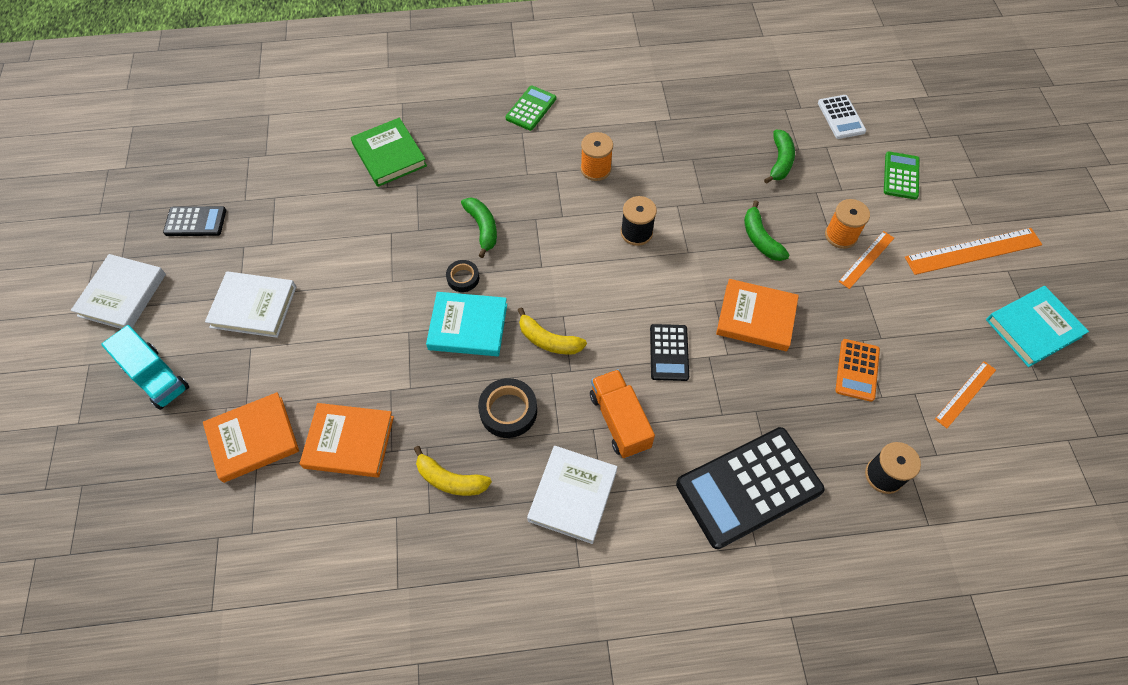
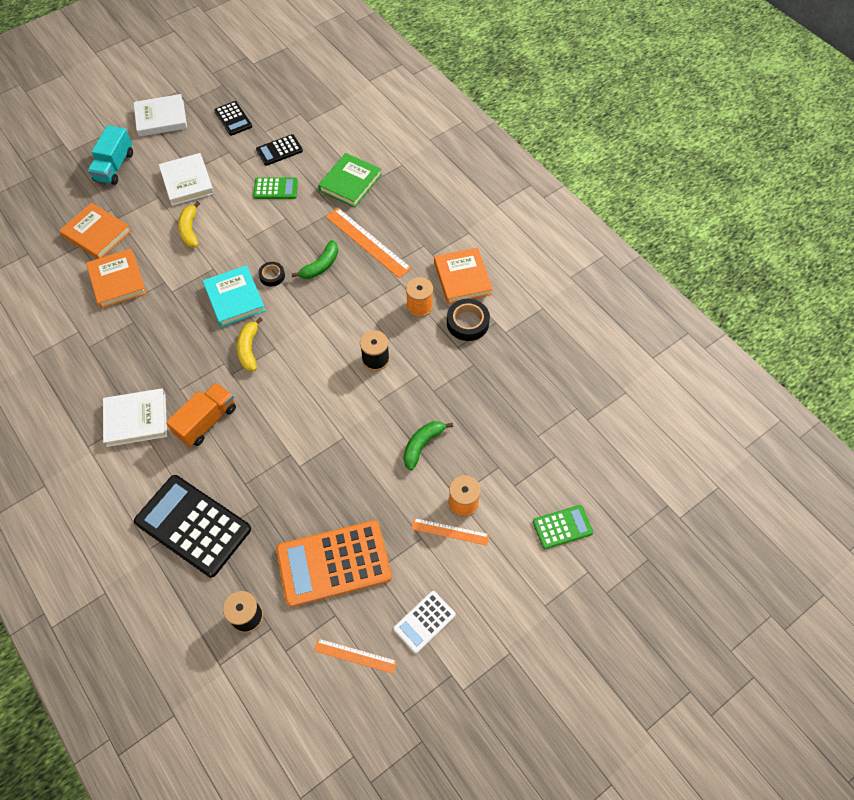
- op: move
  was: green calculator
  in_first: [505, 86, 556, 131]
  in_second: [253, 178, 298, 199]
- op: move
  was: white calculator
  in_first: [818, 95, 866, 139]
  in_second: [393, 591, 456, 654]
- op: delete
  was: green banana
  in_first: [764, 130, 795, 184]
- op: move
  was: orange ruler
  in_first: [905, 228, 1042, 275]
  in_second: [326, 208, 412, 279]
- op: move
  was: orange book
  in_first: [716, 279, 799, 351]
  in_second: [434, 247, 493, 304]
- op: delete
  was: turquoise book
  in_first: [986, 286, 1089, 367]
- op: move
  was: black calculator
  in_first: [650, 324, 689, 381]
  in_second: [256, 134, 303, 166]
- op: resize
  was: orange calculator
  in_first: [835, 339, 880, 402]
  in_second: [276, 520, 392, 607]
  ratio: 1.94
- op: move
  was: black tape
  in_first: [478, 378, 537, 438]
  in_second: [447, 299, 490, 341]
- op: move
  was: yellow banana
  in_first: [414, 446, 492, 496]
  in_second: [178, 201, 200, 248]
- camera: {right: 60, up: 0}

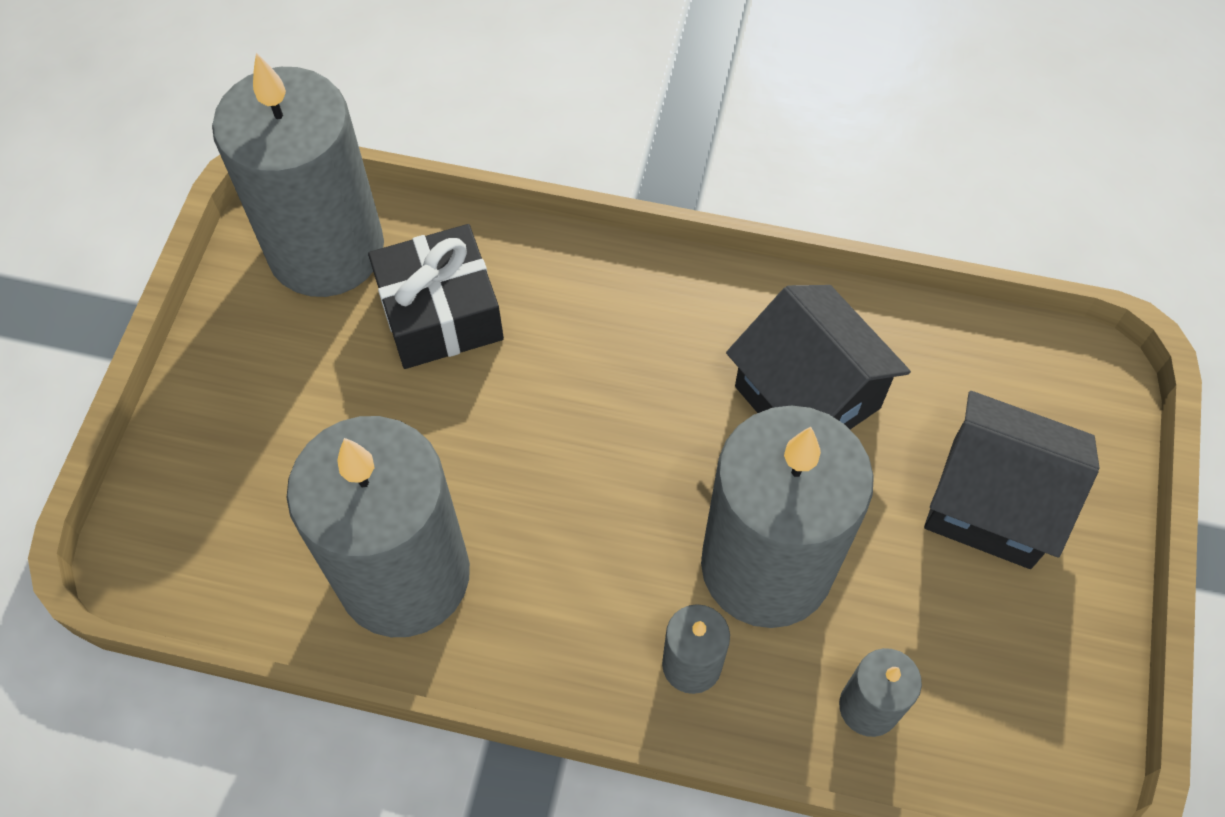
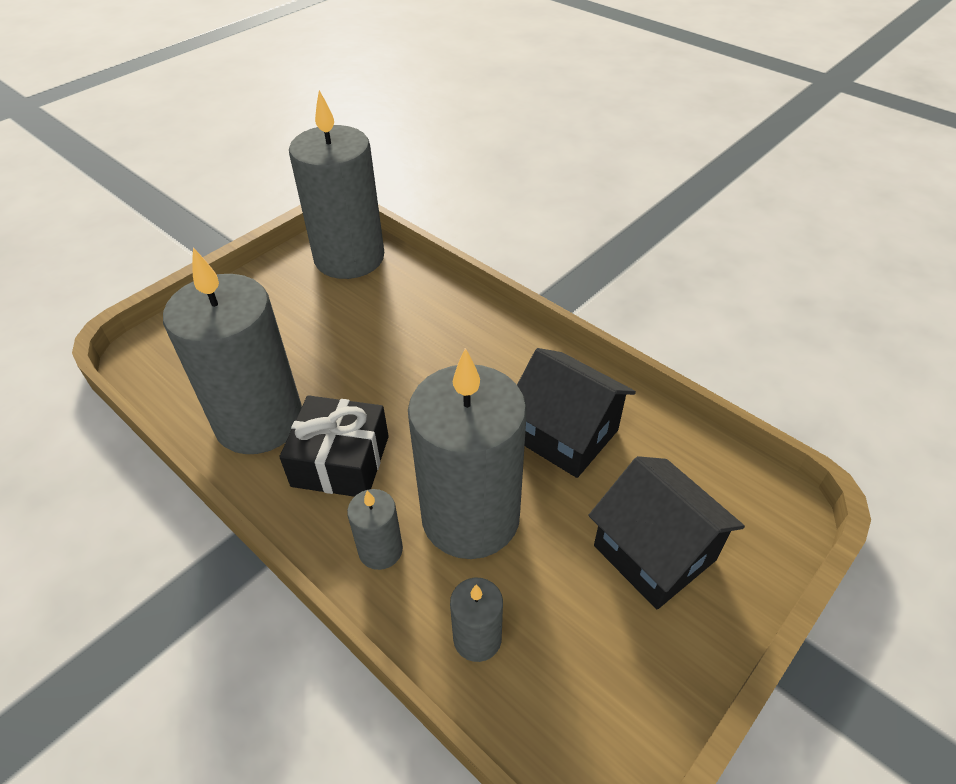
- op: move
  was: black gift
  in_first: [368, 224, 504, 369]
  in_second: [280, 395, 389, 497]
- op: rotate
  was: black house
  in_first: [726, 285, 911, 429]
  in_second: [517, 348, 636, 478]
  clockwise: -45
- camera: {right: 30, up: -15}

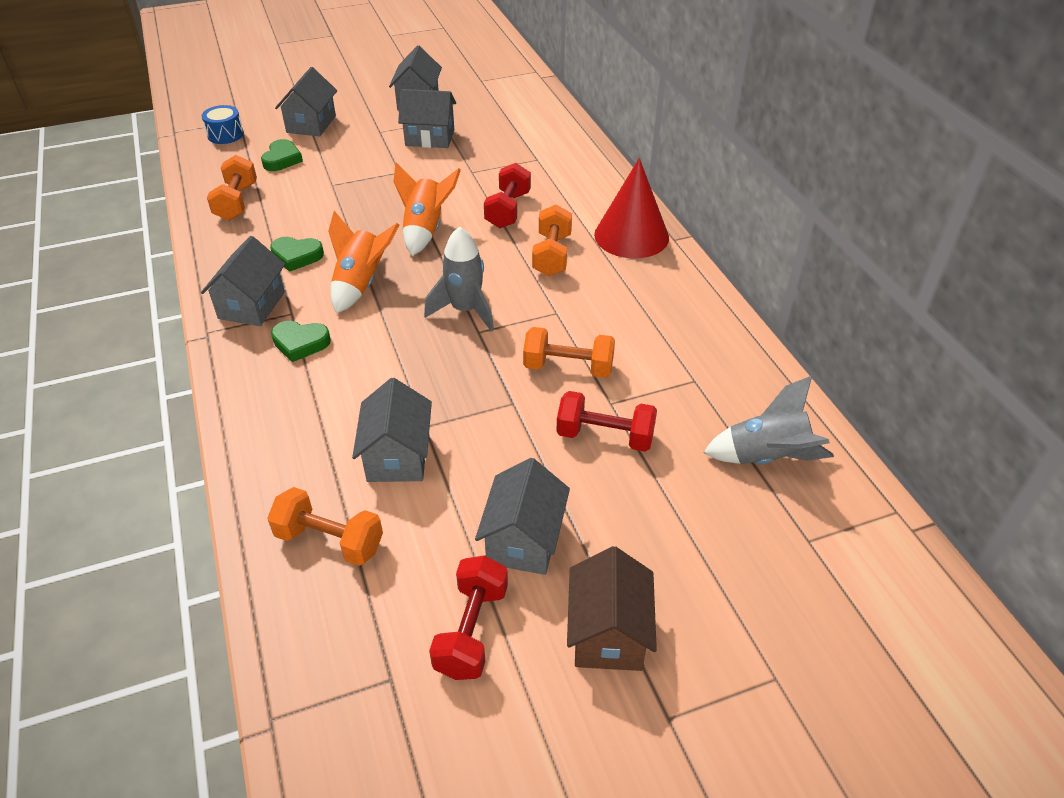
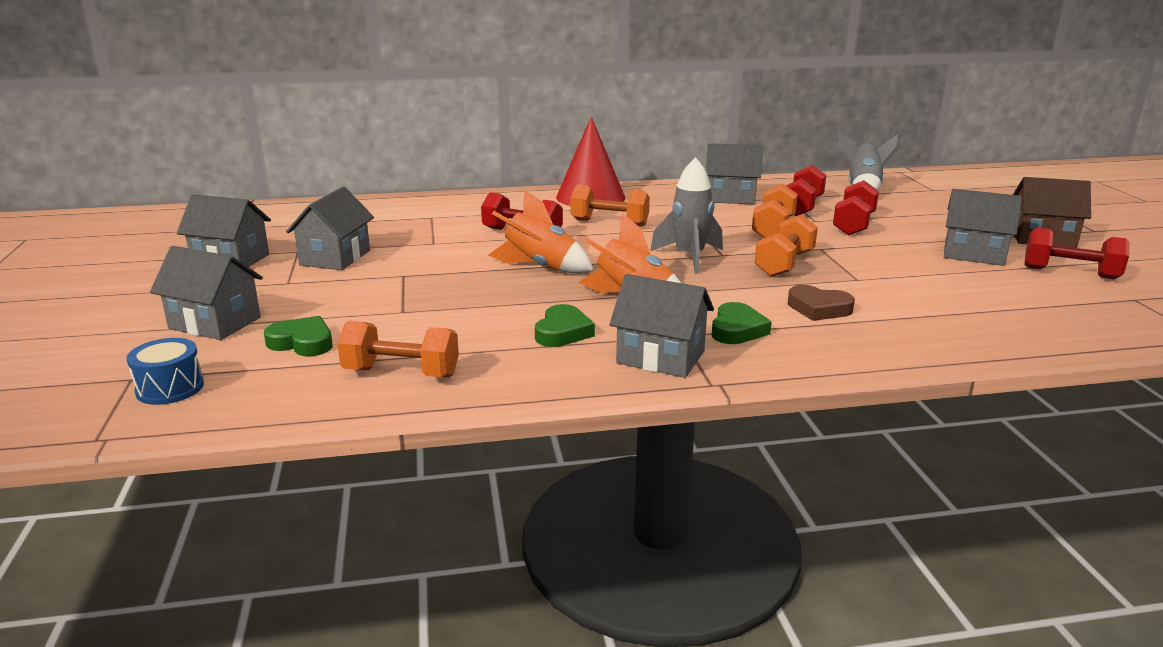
- op: move
  was: grey house
  in_first: [352, 378, 432, 482]
  in_second: [706, 143, 763, 205]
- op: move
  was: orange dumbbell
  in_first: [267, 487, 383, 566]
  in_second: [755, 214, 818, 277]
- op: insert
  now: red dumbbell
  in_second: [786, 165, 826, 216]
- op: insert
  now: brown heart
  in_second: [788, 285, 855, 321]
- camera: {right: -80, up: -20}

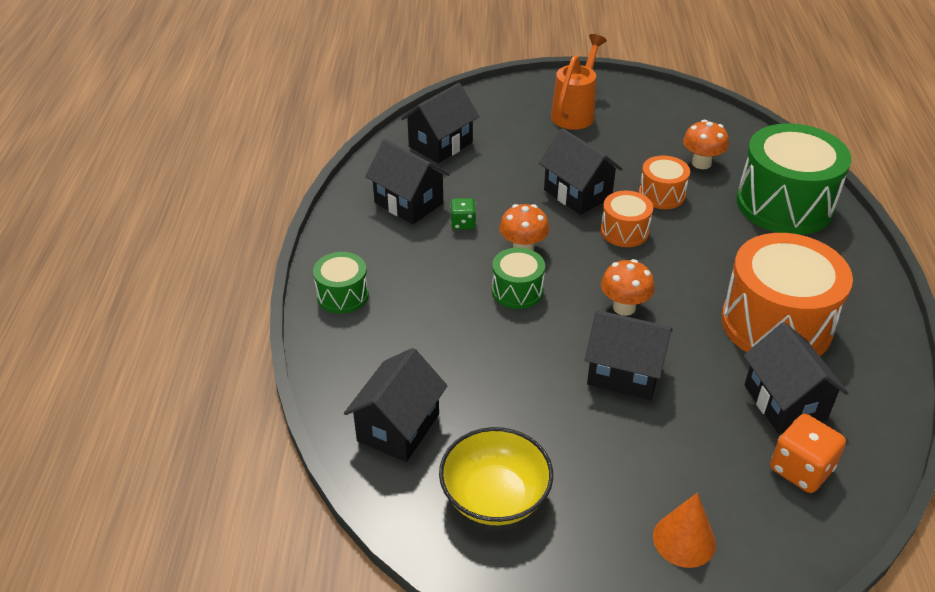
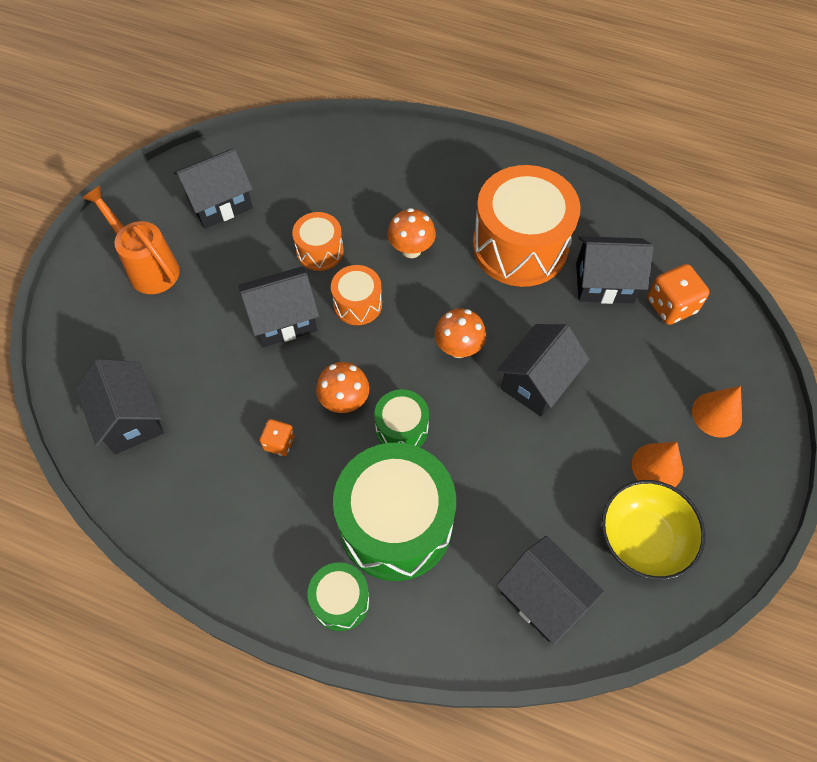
- op: move
  was: orange mushroom
  in_first: [683, 120, 729, 169]
  in_second: [388, 208, 436, 258]
- op: move
  was: green drum
  in_first: [736, 123, 851, 235]
  in_second: [333, 443, 456, 581]
- op: move
  was: black house
  in_first: [365, 139, 450, 224]
  in_second: [174, 148, 253, 229]
- op: recolor
  was: green dice
  now: orange dice
  in_first: [450, 198, 476, 230]
  in_second: [259, 419, 295, 456]
- op: insert
  now: orange cone
  in_second: [632, 442, 683, 487]
- camera: {right: -70, up: 20}

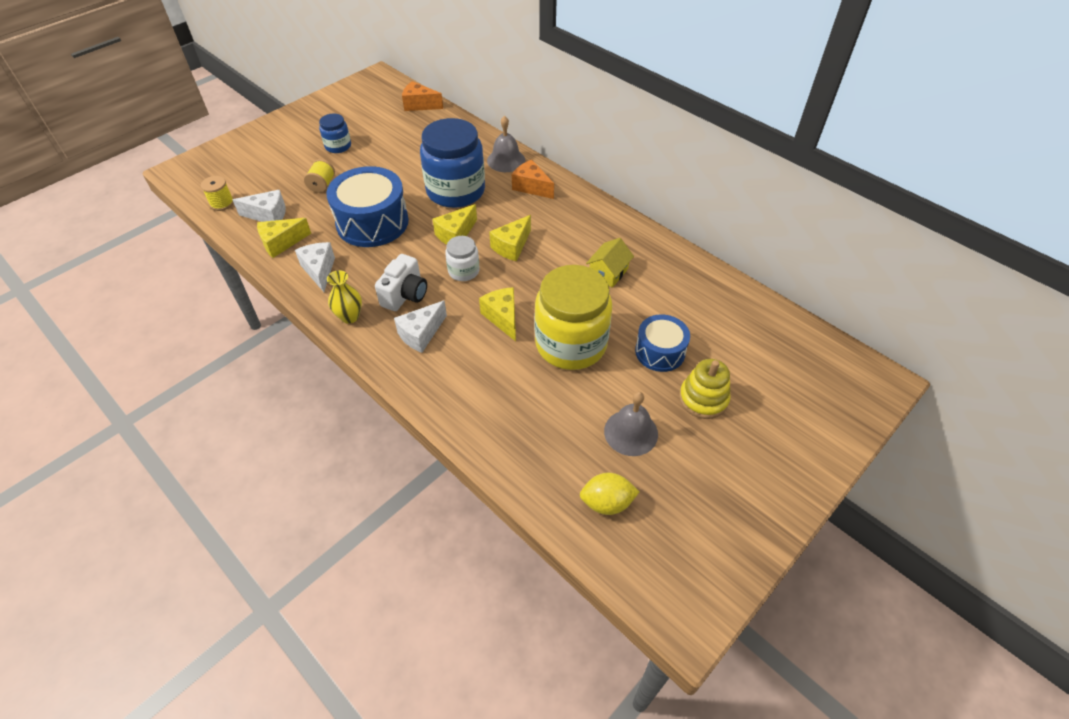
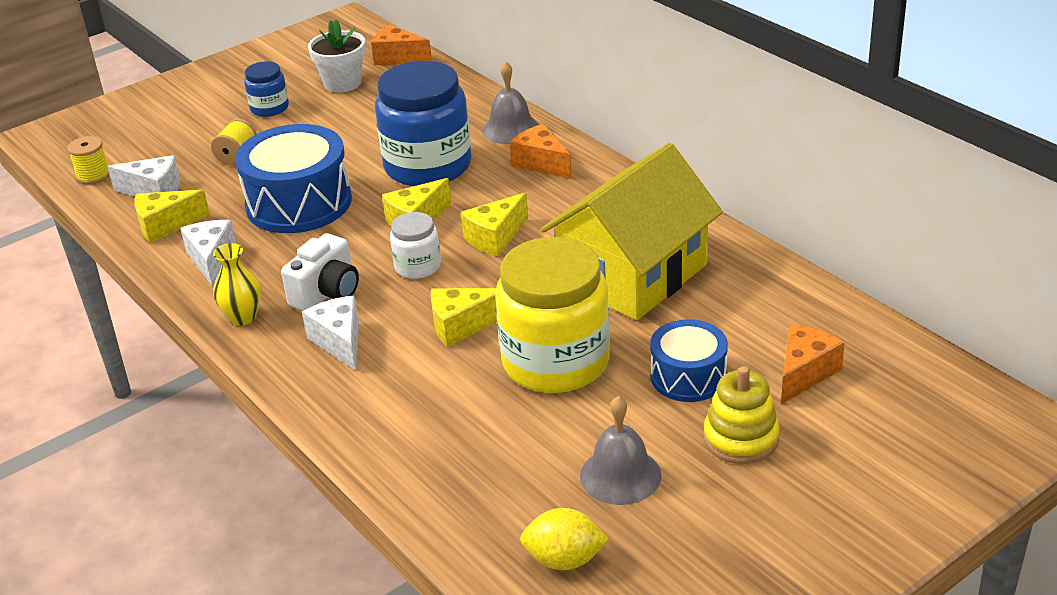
- op: resize
  was: yellow house
  in_first: [586, 238, 634, 288]
  in_second: [541, 143, 723, 320]
  ratio: 2.39
- op: rotate
  was: yellow cheese
  in_first: [479, 287, 516, 341]
  in_second: [431, 288, 497, 347]
  clockwise: -90
- op: rotate
  was: white cheese
  in_first: [394, 300, 447, 353]
  in_second: [302, 296, 359, 370]
  clockwise: 105
- op: insert
  now: white flower pot
  in_second: [308, 20, 366, 93]
- op: insert
  now: orange cheese
  in_second: [781, 324, 845, 404]
- camera: {right: 10, up: -15}

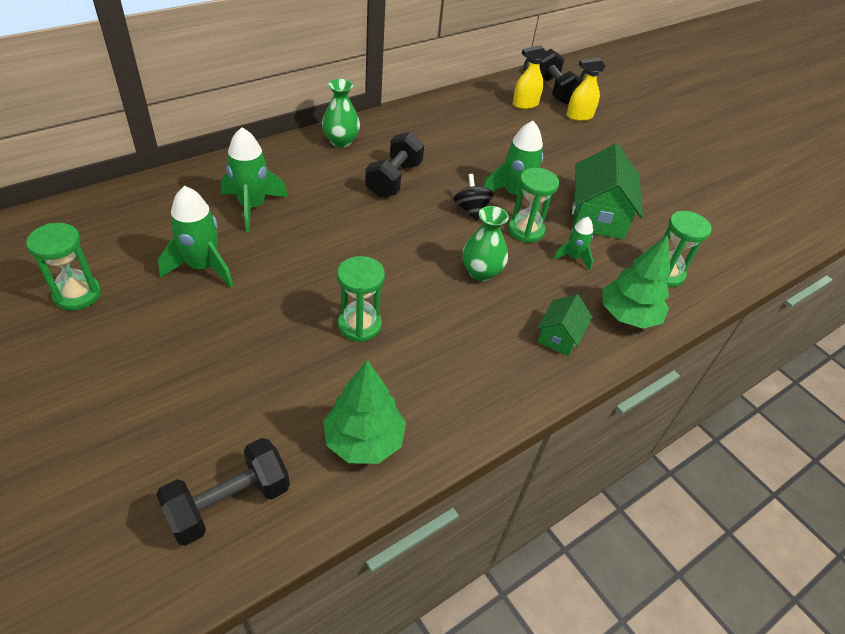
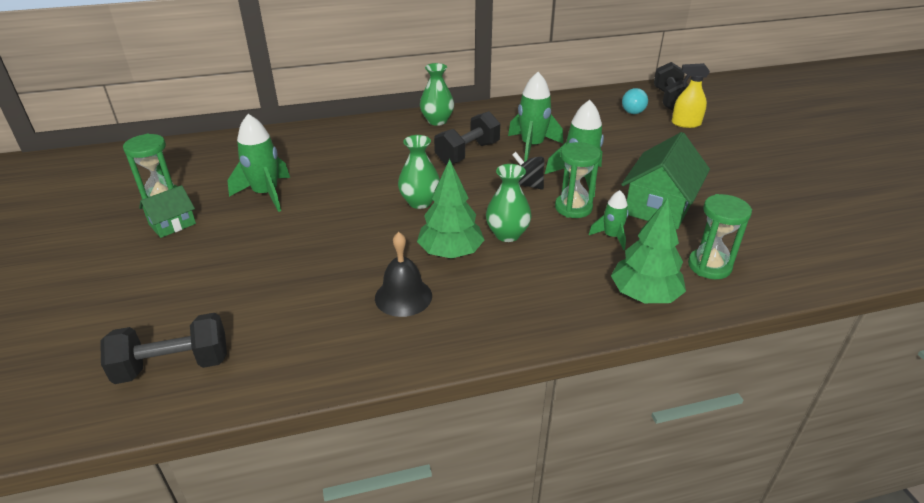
- op: replace
  was: yellow spray bottle
  now: turquoise light bulb
  in_first: [513, 45, 547, 109]
  in_second: [622, 88, 648, 114]
- op: move
  was: green rocket
  in_first: [221, 127, 288, 232]
  in_second: [508, 72, 563, 162]
- op: rotate
  was: black spinning top
  in_first: [454, 174, 494, 221]
  in_second: [512, 152, 545, 190]
  clockwise: -60
- op: delete
  was: green hourglass
  in_first: [337, 256, 385, 342]
- op: move
  was: green house
  in_first: [537, 294, 592, 356]
  in_second: [139, 185, 196, 238]
- op: move
  was: green tree
  in_first: [323, 360, 406, 464]
  in_second: [417, 159, 484, 259]
- op: insert
  now: green vase
  in_second: [398, 135, 440, 209]
- op: insert
  now: black bell
  in_second: [375, 232, 432, 317]
- camera: {right: 25, up: -10}

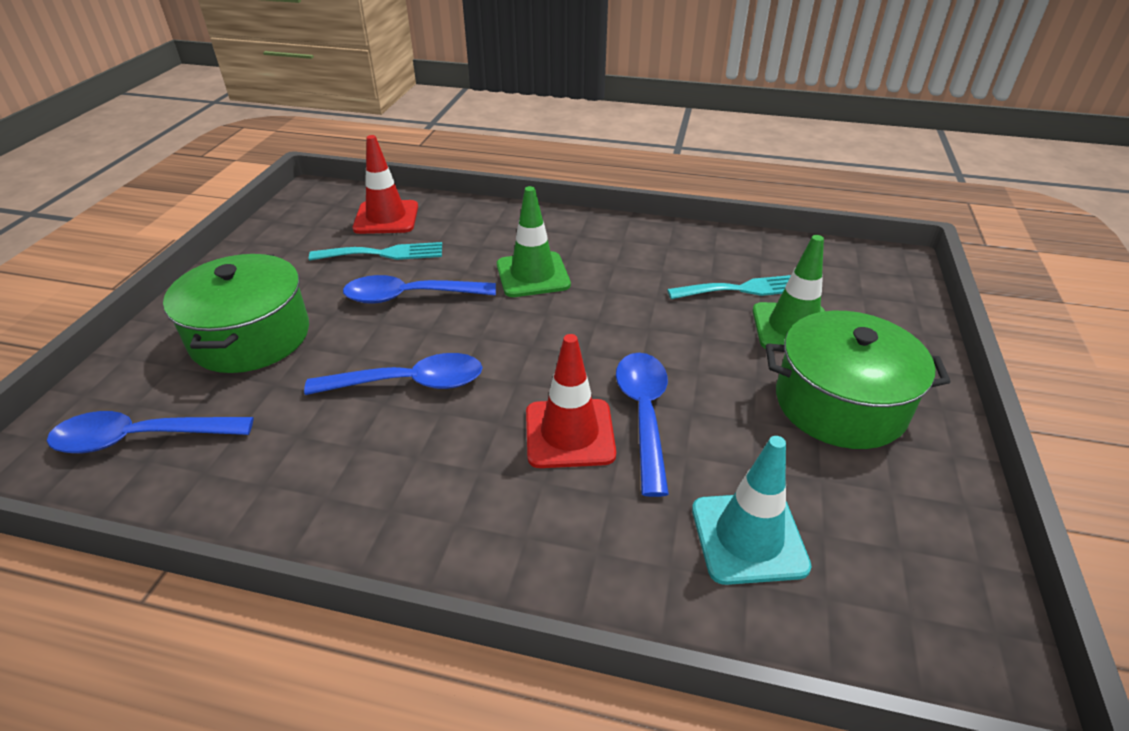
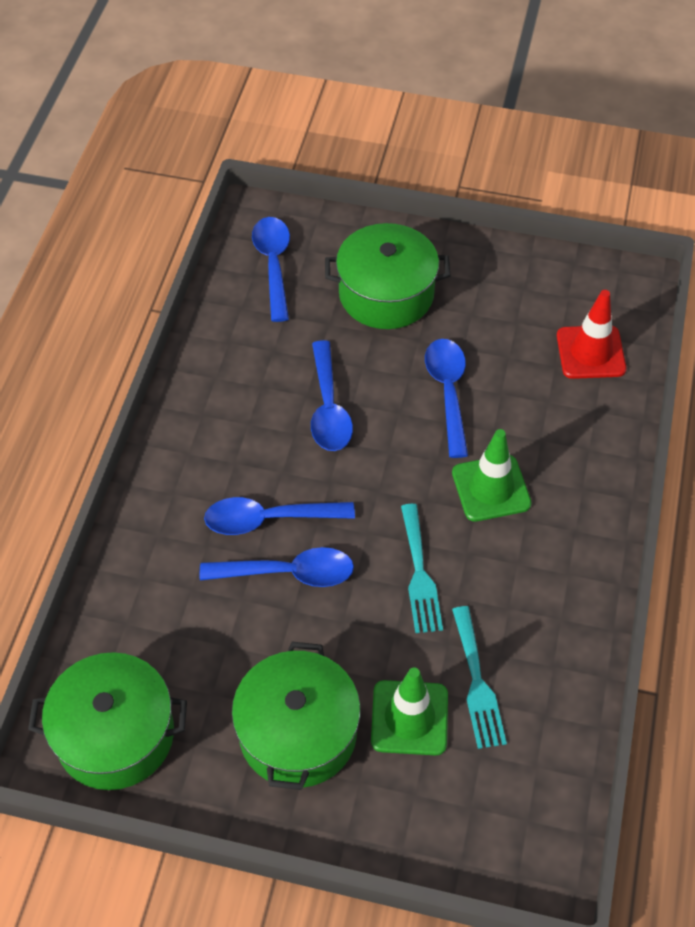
- op: move
  was: turquoise fork
  in_first: [309, 242, 442, 260]
  in_second: [401, 504, 443, 633]
- op: replace
  was: red traffic cone
  now: blue spoon
  in_first: [526, 334, 616, 468]
  in_second: [204, 497, 355, 535]
- op: delete
  was: turquoise traffic cone
  in_first: [692, 436, 812, 585]
- op: insert
  now: green pot
  in_second: [28, 652, 187, 790]
- camera: {right: 90, up: 15}

